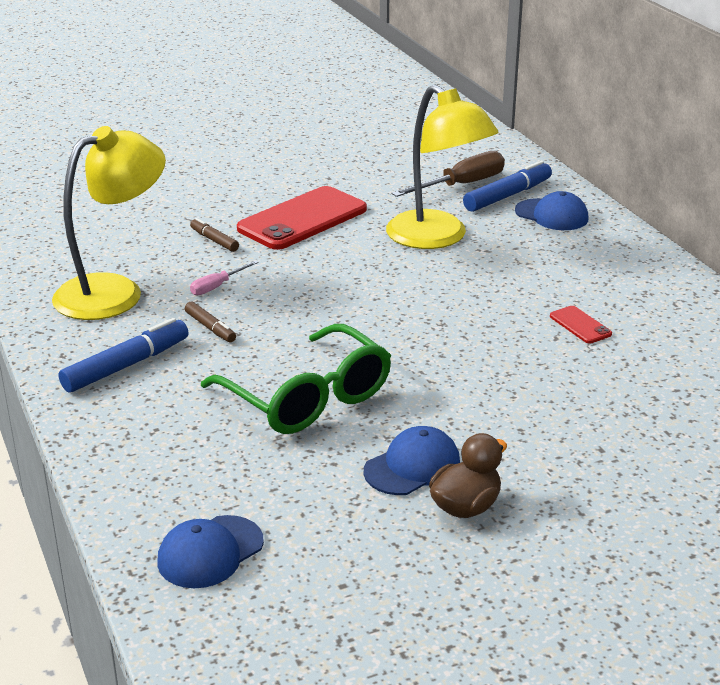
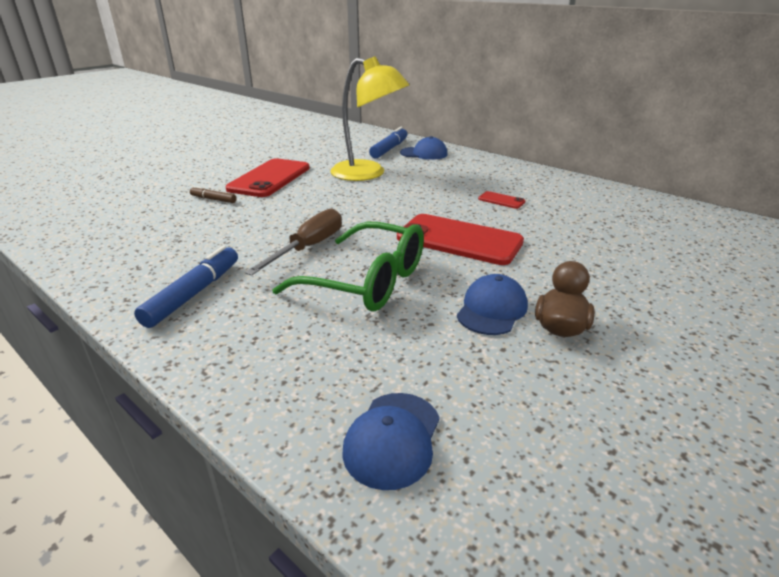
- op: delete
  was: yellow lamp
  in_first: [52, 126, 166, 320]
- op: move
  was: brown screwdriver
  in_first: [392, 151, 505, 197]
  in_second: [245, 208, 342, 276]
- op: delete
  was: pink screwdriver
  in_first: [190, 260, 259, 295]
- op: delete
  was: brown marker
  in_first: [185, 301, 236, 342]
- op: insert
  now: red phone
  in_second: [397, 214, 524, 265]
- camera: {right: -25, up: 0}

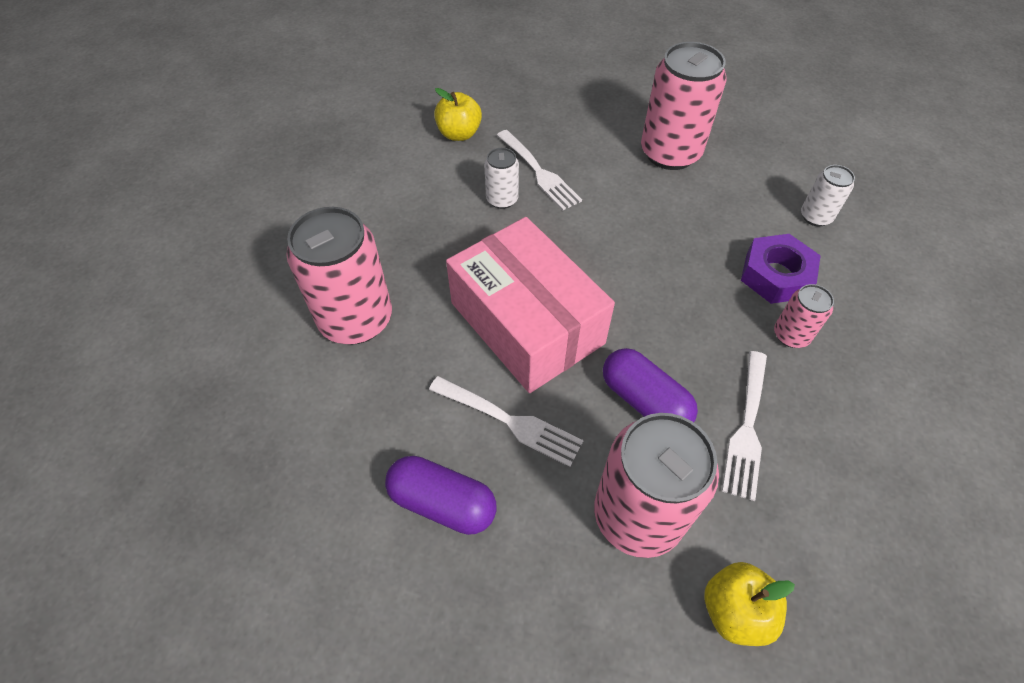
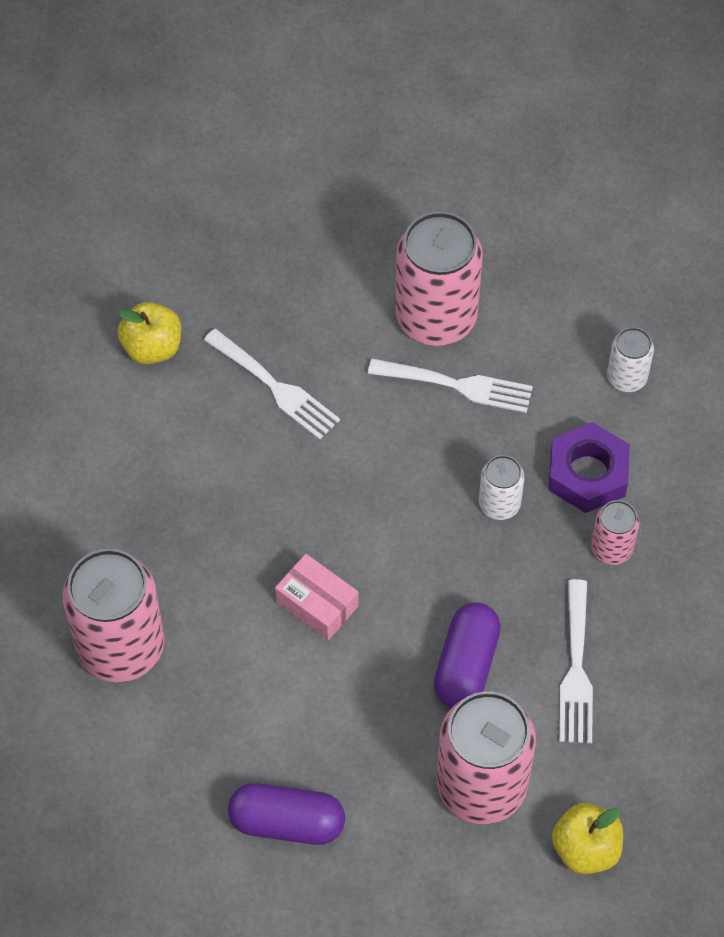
- op: move
  was: white can
  in_first: [484, 148, 519, 209]
  in_second: [479, 455, 524, 520]
- op: resize
  was: pink box
  in_first: [446, 217, 615, 393]
  in_second: [275, 554, 359, 640]
  ratio: 0.44
- op: rotate
  was: purple capsule
  in_first: [603, 348, 698, 422]
  in_second: [434, 602, 501, 708]
  clockwise: 75
- op: move
  was: white fork
  in_first: [429, 376, 584, 467]
  in_second: [368, 358, 533, 413]
- camera: {right: -15, up: 5}

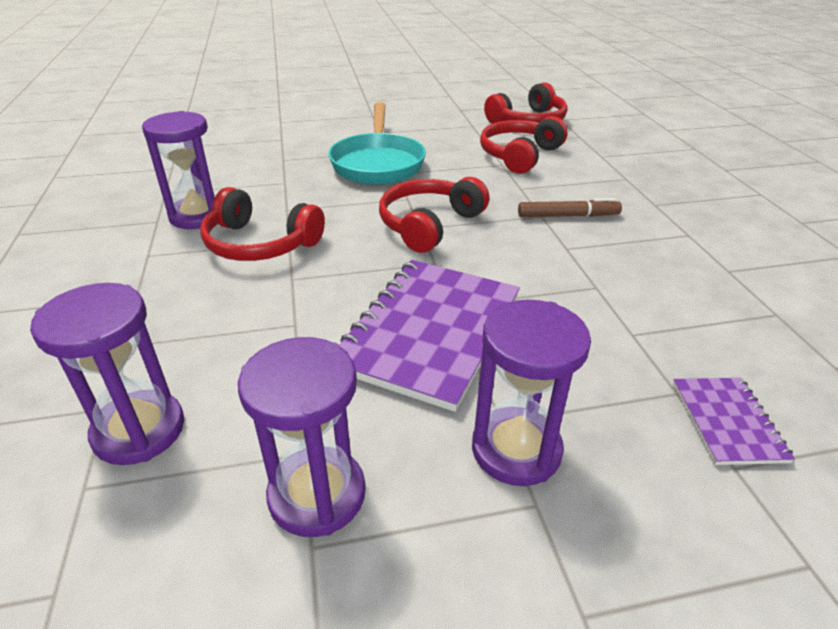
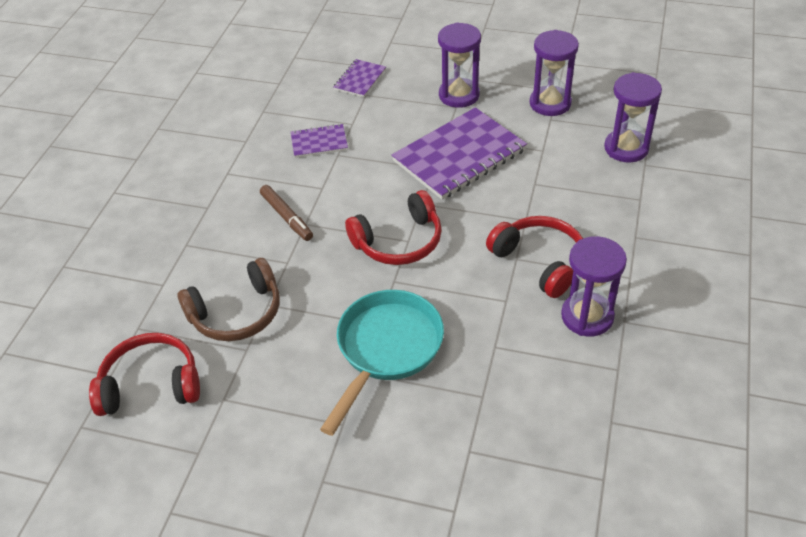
- op: recolor
  was: red headphones
  now: brown headphones
  in_first: [480, 116, 568, 174]
  in_second: [177, 258, 280, 341]
- op: rotate
  was: brown marker
  in_first: [518, 198, 622, 217]
  in_second: [260, 185, 313, 241]
  clockwise: -150
- op: insert
  now: purple notebook
  in_second: [291, 124, 348, 158]
- camera: {right: -150, up: 10}

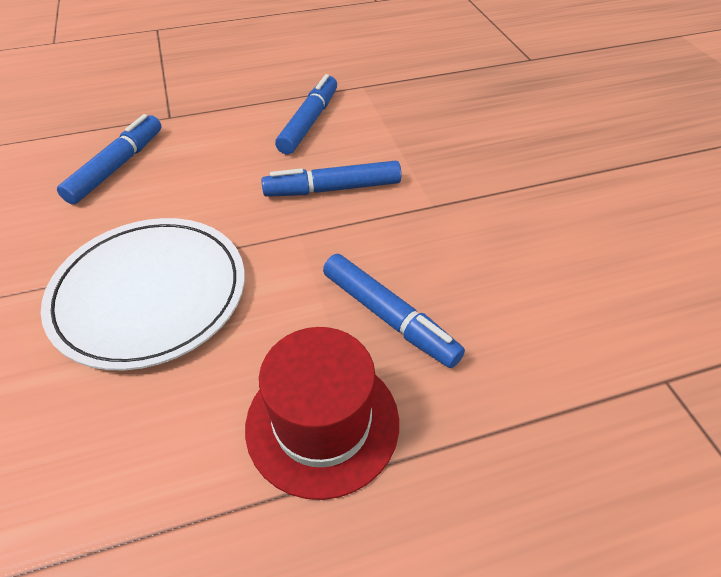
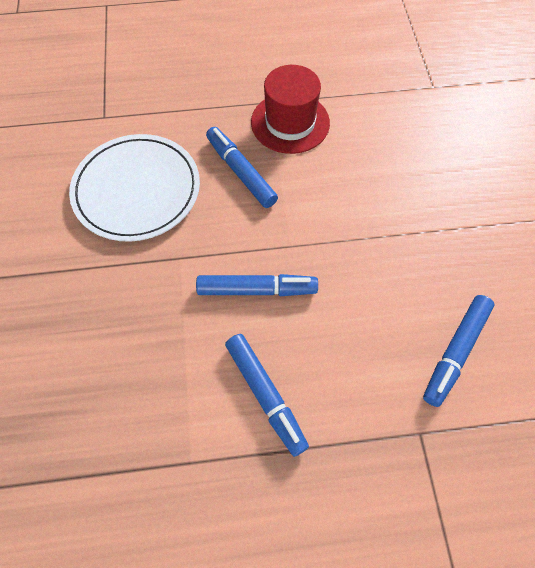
- op: rotate
  was: blue marker
  in_first: [275, 74, 337, 155]
  in_second: [225, 334, 309, 457]
  clockwise: -60
- op: move
  was: white plate
  in_first: [41, 218, 245, 370]
  in_second: [69, 134, 200, 242]
- camera: {right: -170, up: 15}

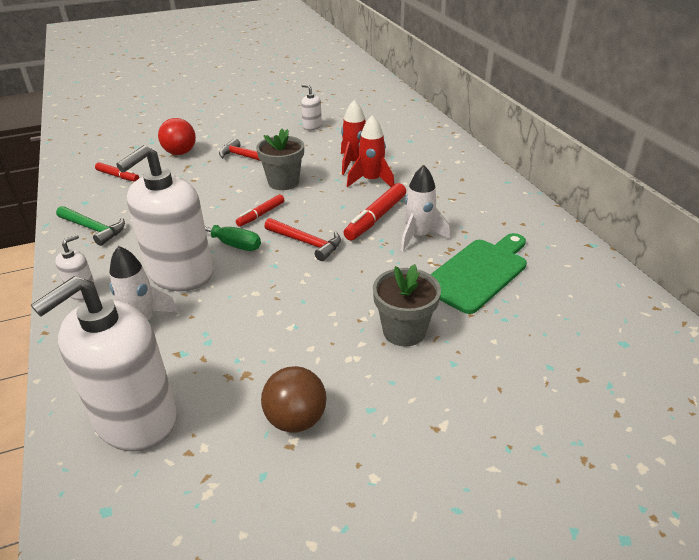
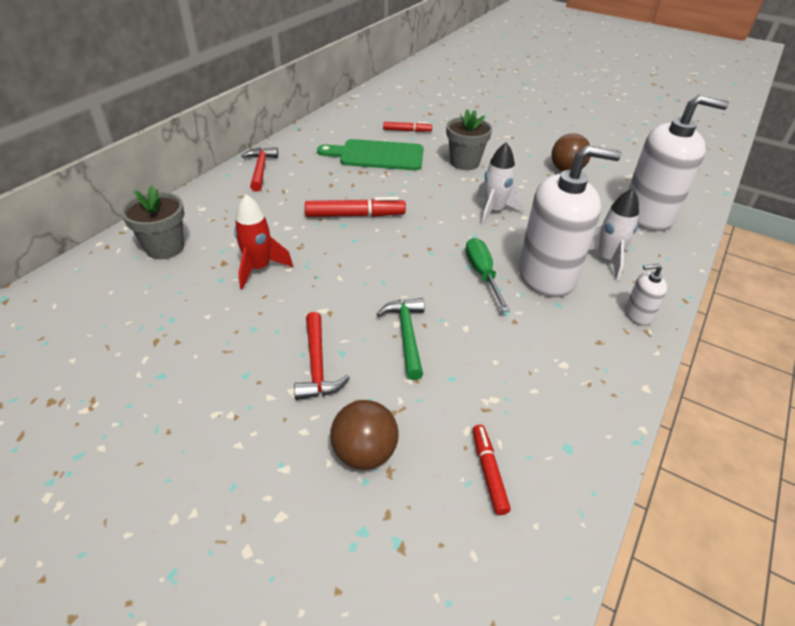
- op: delete
  was: white soap dispenser
  in_first: [301, 84, 322, 130]
- op: delete
  was: red rocket
  in_first: [347, 115, 394, 187]
- op: recolor
  was: red ball
  now: brown ball
  in_first: [158, 118, 196, 155]
  in_second: [330, 400, 399, 470]
- op: move
  was: grey flower pot
  in_first: [256, 128, 304, 190]
  in_second: [121, 185, 185, 259]
- op: move
  was: white rocket
  in_first: [401, 165, 450, 251]
  in_second: [476, 143, 524, 226]
- op: move
  was: red marker
  in_first: [236, 194, 284, 227]
  in_second: [383, 122, 432, 132]
- op: move
  was: green hammer
  in_first: [56, 206, 125, 246]
  in_second: [377, 298, 425, 380]
- op: move
  was: red hammer
  in_first: [265, 218, 341, 261]
  in_second: [242, 147, 278, 192]
- camera: {right: -130, up: 5}

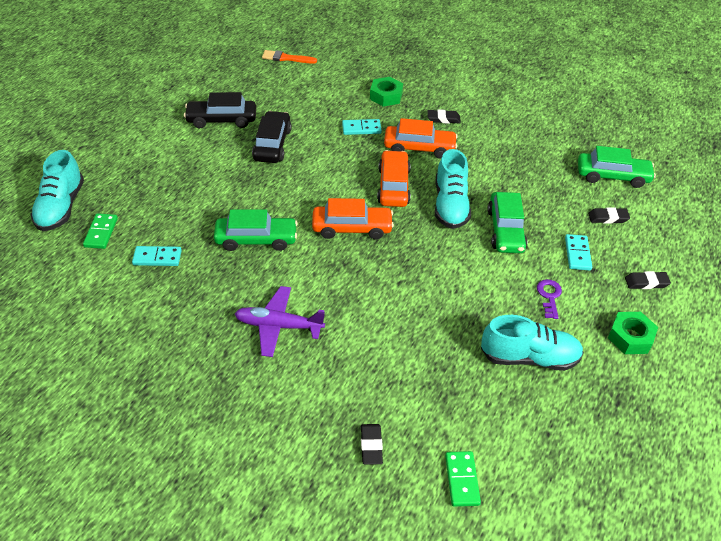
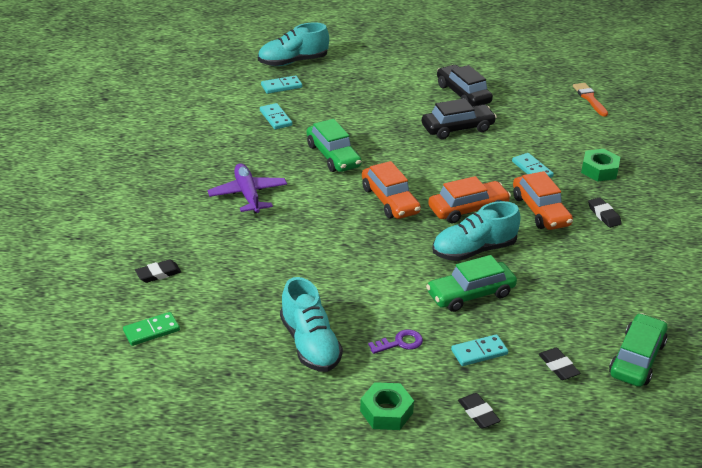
- op: rotate
  was: green car
  in_first: [578, 146, 656, 188]
  in_second: [609, 313, 668, 387]
  clockwise: -135
- op: recolor
  was: green domino
  now: turquoise domino
  in_first: [83, 213, 118, 249]
  in_second: [261, 75, 302, 94]
- camera: {right: 65, up: -10}

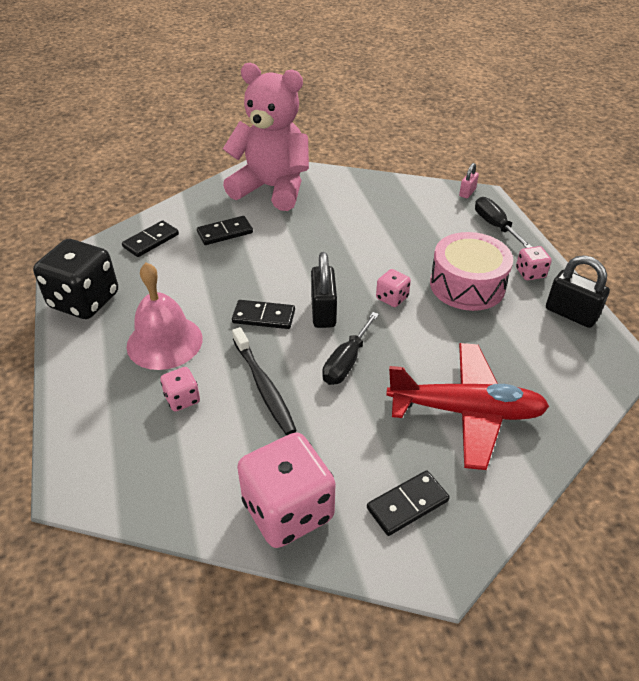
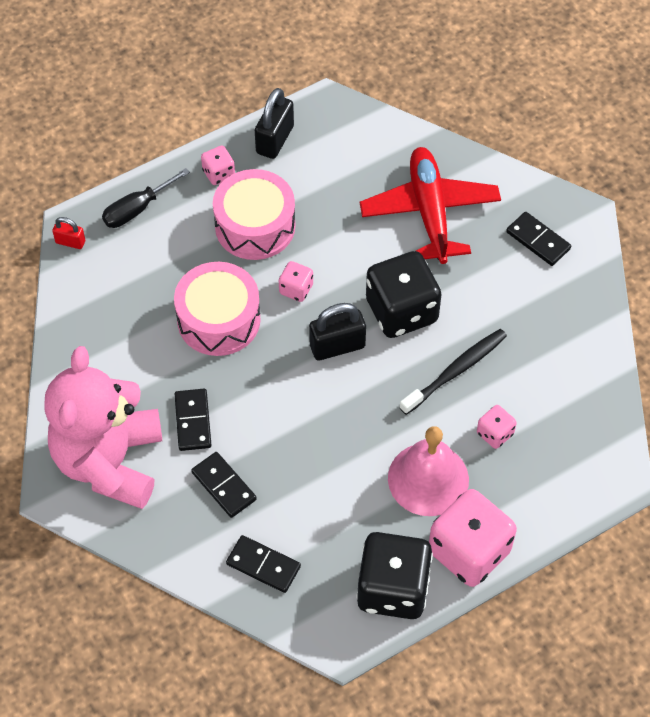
- op: recolor
  was: pink padlock
  now: red padlock
  in_first: [459, 163, 479, 198]
  in_second: [52, 217, 85, 249]
- op: move
  was: black domino
  in_first: [232, 300, 295, 329]
  in_second: [175, 389, 212, 451]
- op: replace
  was: black screwdriver
  now: black dice
  in_first: [322, 312, 379, 385]
  in_second: [366, 251, 442, 338]
- op: move
  was: pink dice
  in_first: [237, 432, 336, 548]
  in_second: [429, 489, 517, 587]
- op: insert
  now: pink drum
  in_second: [174, 262, 261, 356]
- camera: {right: -105, up: 15}

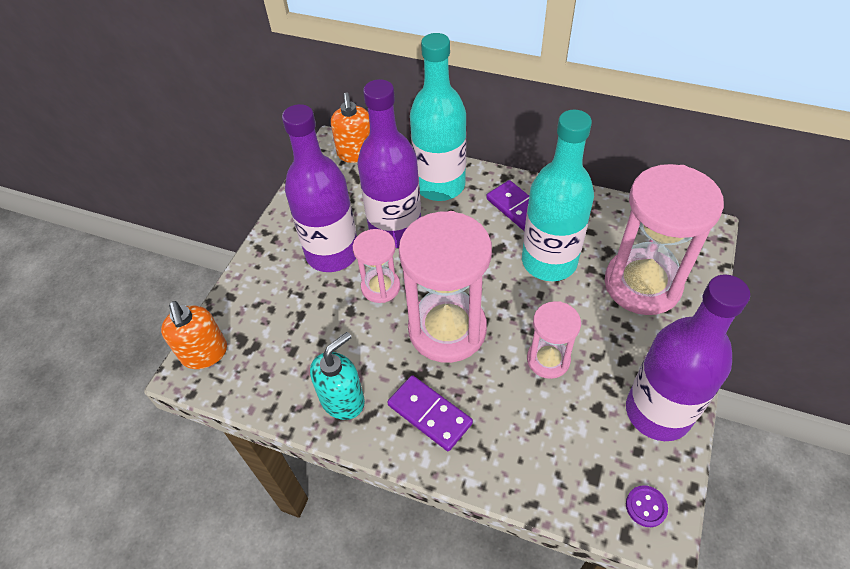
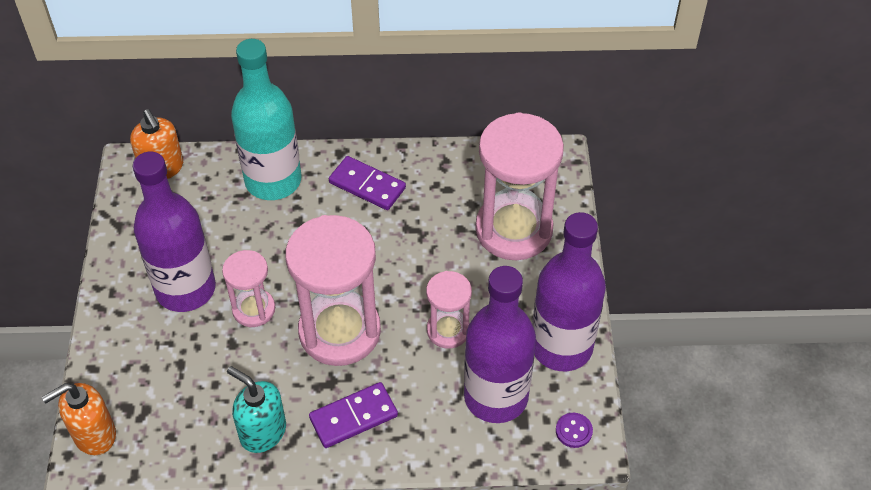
- op: move
  was: purple bottle
  in_first: [357, 79, 421, 248]
  in_second: [464, 266, 536, 423]
- op: delete
  was: turquoise bottle
  in_first: [522, 110, 594, 281]
- op: rotate
  was: orange soap dispenser
  in_first: [161, 301, 227, 369]
  in_second: [42, 383, 116, 455]
  clockwise: 105
- op: rotate
  was: turquoise soap dispenser
  in_first: [310, 332, 365, 420]
  in_second: [227, 366, 286, 453]
  clockwise: -75
- op: rotate
  was: purple domino
  in_first: [387, 375, 473, 451]
  in_second: [309, 382, 398, 448]
  clockwise: -45
- camera: {right: -25, up: 0}

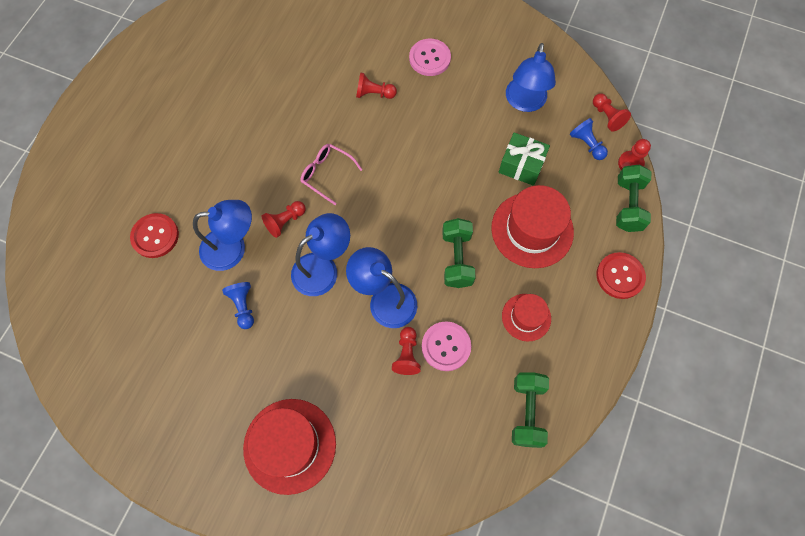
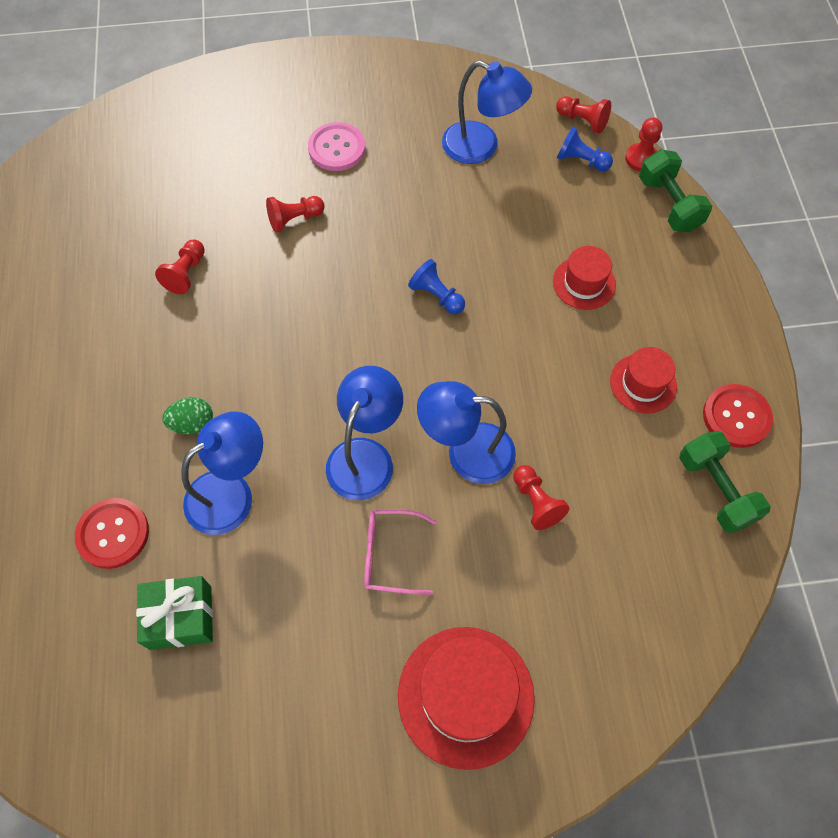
- op: rotate
  was: blue lamp
  in_first: [506, 43, 556, 112]
  in_second: [442, 60, 532, 164]
  clockwise: -45
- op: move
  was: green gift
  in_first: [499, 133, 550, 186]
  in_second: [136, 576, 213, 650]
- op: move
  was: pink glasses
  in_first: [300, 144, 363, 205]
  in_second: [364, 510, 436, 595]
- op: resize
  was: red hat
  in_first: [491, 185, 574, 268]
  in_second: [553, 246, 616, 310]
  ratio: 0.57
- op: move
  was: red pawn
  in_first: [262, 201, 306, 238]
  in_second: [155, 239, 205, 294]
- op: delete
  was: green dumbbell
  in_first: [442, 218, 476, 288]
- op: move
  was: red button
  in_first: [596, 252, 646, 299]
  in_second: [703, 384, 773, 448]
- op: move
  was: blue pawn
  in_first: [222, 282, 254, 329]
  in_second: [408, 259, 465, 314]
- op: delete
  was: pink button
  in_first: [422, 322, 471, 371]
- op: insert
  now: green egg
  in_second: [162, 397, 213, 434]
- camera: {right: -30, up: -5}

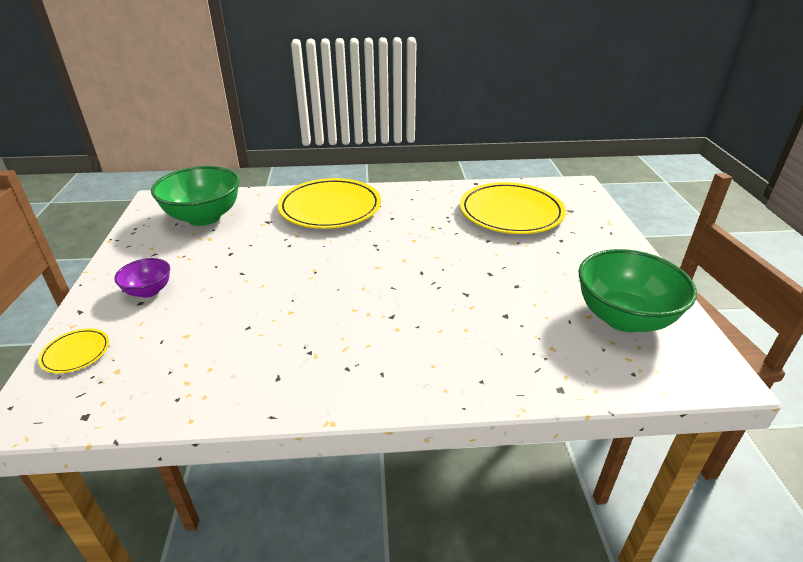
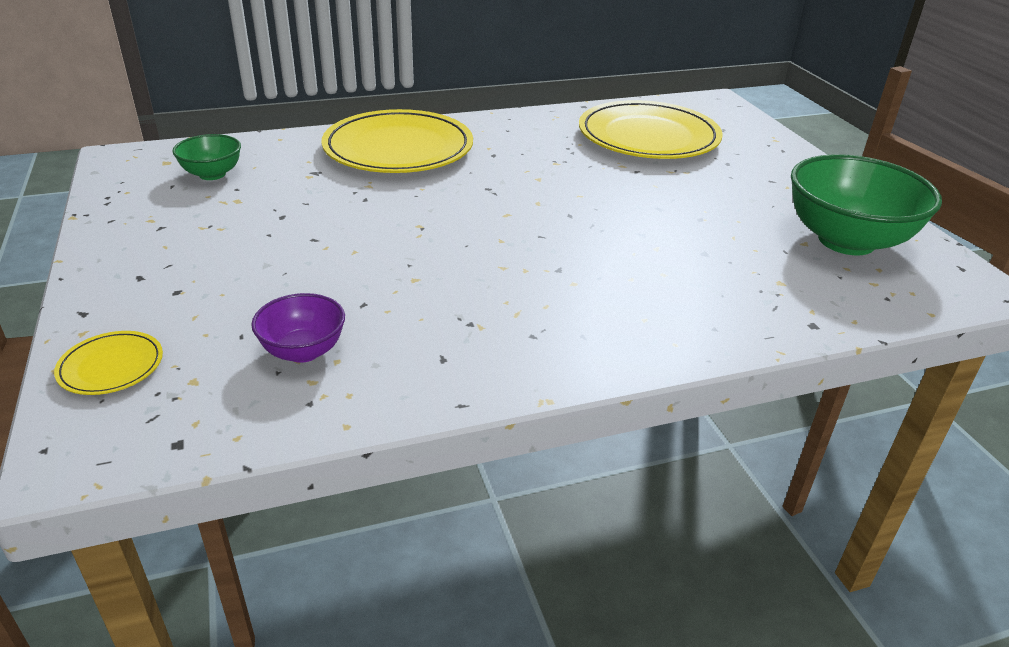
- op: resize
  was: green bowl
  in_first: [151, 166, 240, 226]
  in_second: [172, 134, 241, 180]
  ratio: 0.51
- op: move
  was: purple bowl
  in_first: [114, 258, 170, 298]
  in_second: [251, 293, 345, 363]
- camera: {right: -15, up: 0}

